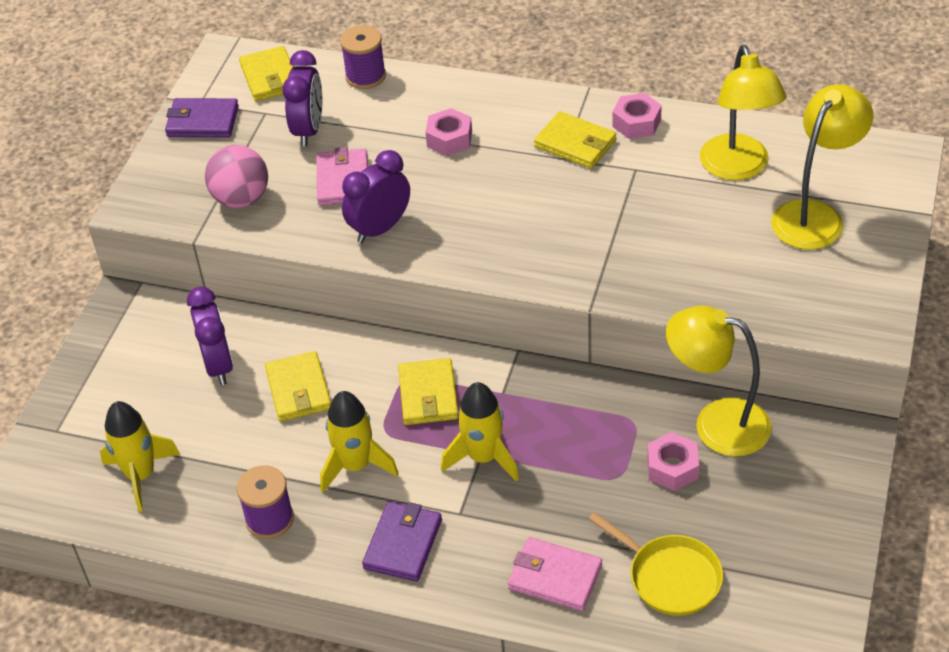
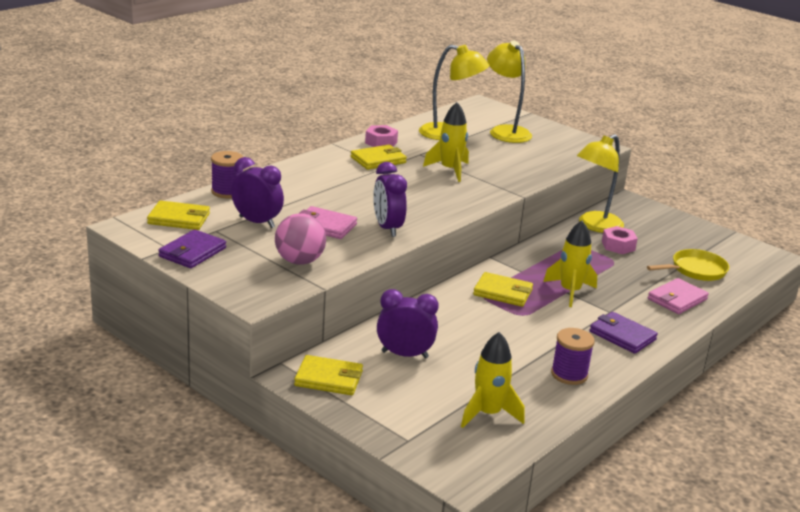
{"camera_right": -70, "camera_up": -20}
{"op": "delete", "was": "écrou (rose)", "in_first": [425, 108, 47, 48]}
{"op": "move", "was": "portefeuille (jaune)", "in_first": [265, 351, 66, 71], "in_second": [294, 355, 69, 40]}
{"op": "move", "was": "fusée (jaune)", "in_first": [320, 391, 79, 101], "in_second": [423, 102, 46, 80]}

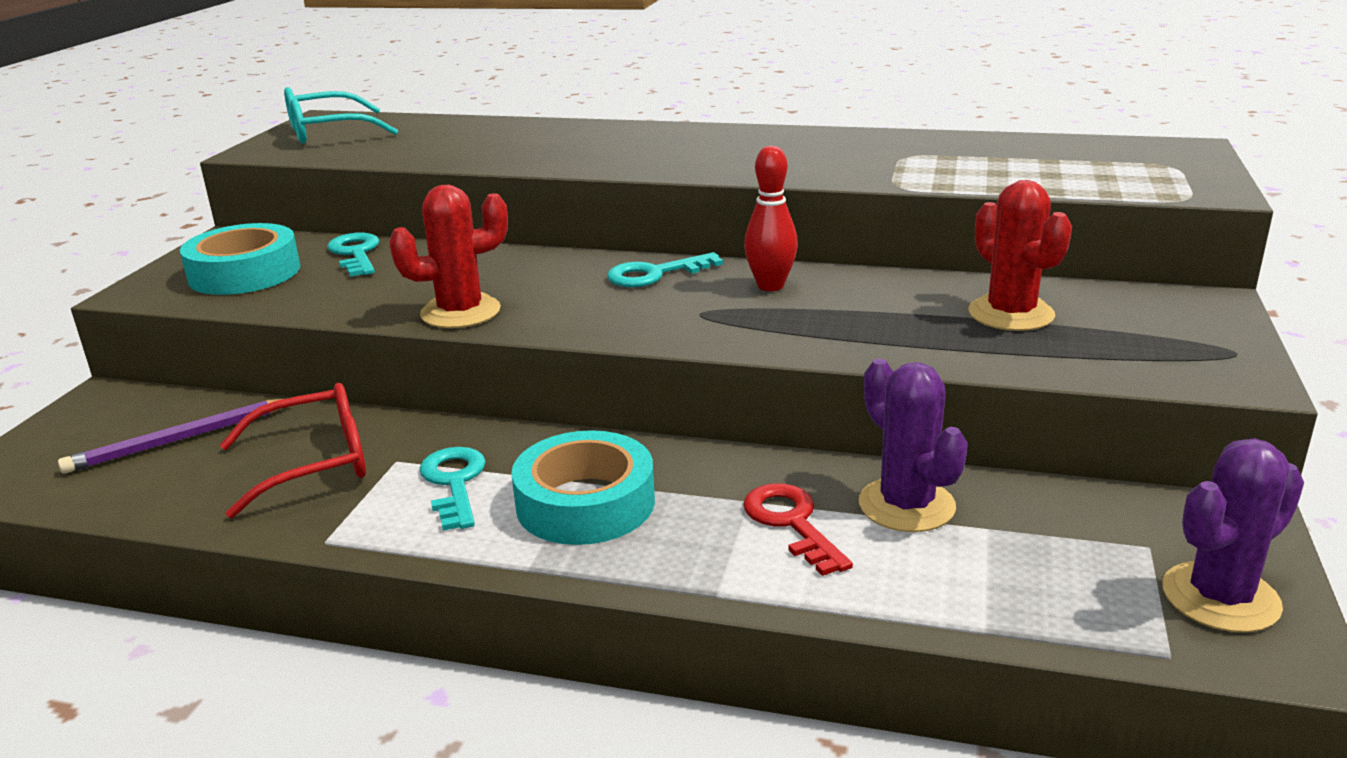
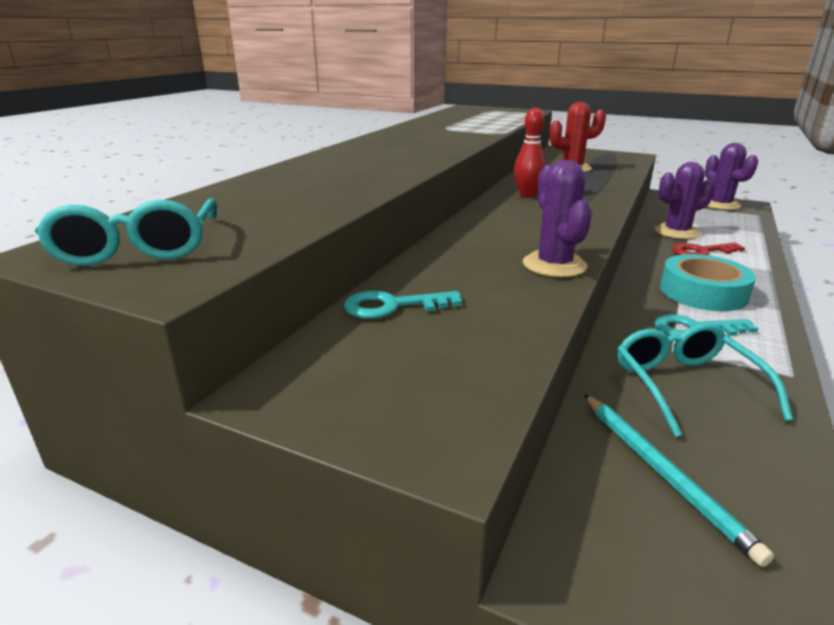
{"camera_right": -80, "camera_up": 0}
{"op": "recolor", "was": "cactus (rouge)", "now": "cactus (violet)", "in_first": [389, 185, 119, 143], "in_second": [523, 160, 69, 117]}
{"op": "delete", "was": "ruban adhésif (turquoise)", "in_first": [180, 223, 120, 72]}
{"op": "delete", "was": "clé (turquoise)", "in_first": [607, 252, 116, 35]}
{"op": "recolor", "was": "lunettes (rouge)", "now": "lunettes (turquoise)", "in_first": [220, 383, 146, 135], "in_second": [617, 323, 176, 114]}
{"op": "recolor", "was": "crayon (violet)", "now": "crayon (turquoise)", "in_first": [58, 398, 229, 76], "in_second": [584, 394, 190, 173]}

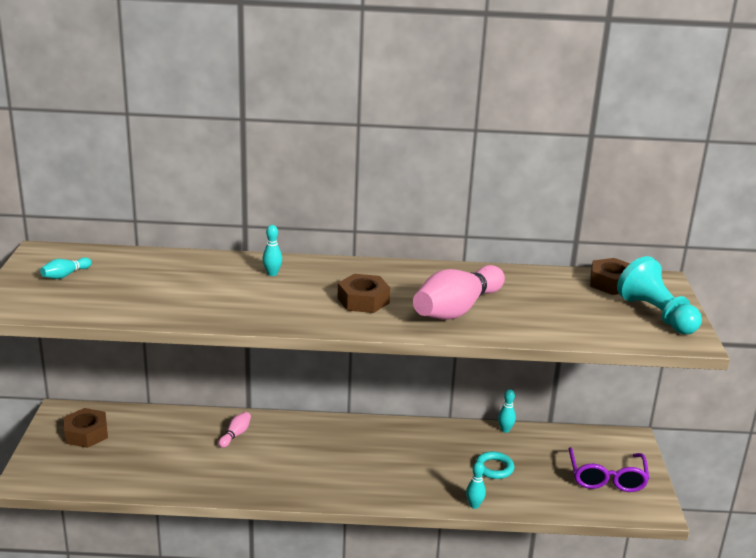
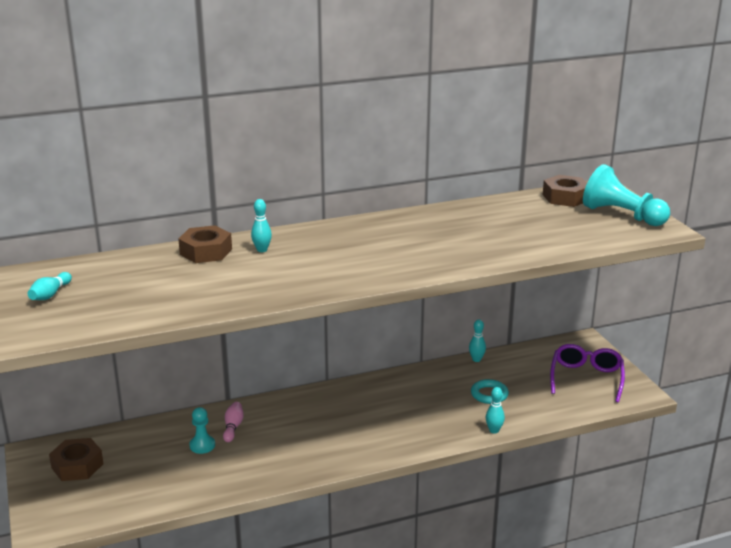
{"camera_right": -20, "camera_up": 0}
{"op": "delete", "was": "quille (rose)", "in_first": [413, 265, 92, 55]}
{"op": "move", "was": "écrou (marron)", "in_first": [338, 274, 52, 39], "in_second": [178, 225, 54, 38]}
{"op": "rotate", "was": "lunettes (violet)", "in_first": [569, 447, 81, 45], "in_second": [550, 344, 75, 58], "clockwise": -150}
{"op": "insert", "now": "pion (turquoise)", "in_second": [189, 407, 26, 47]}

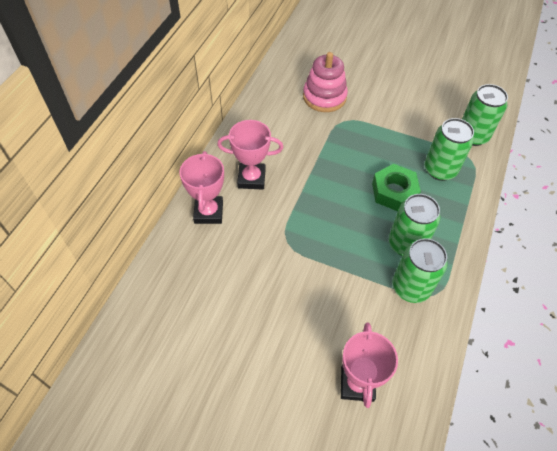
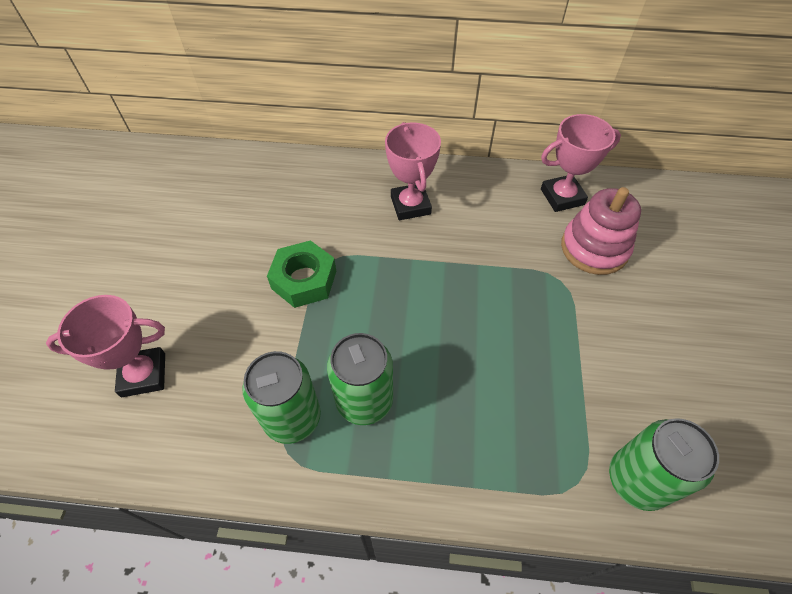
{"camera_right": 75, "camera_up": 0}
{"op": "delete", "was": "canette (vert)", "in_first": [425, 118, 49, 63]}
{"op": "move", "was": "trophée (rose)", "in_first": [180, 151, 44, 73], "in_second": [541, 114, 80, 98]}
{"op": "move", "was": "écrou (vert)", "in_first": [372, 164, 49, 47], "in_second": [267, 240, 69, 68]}

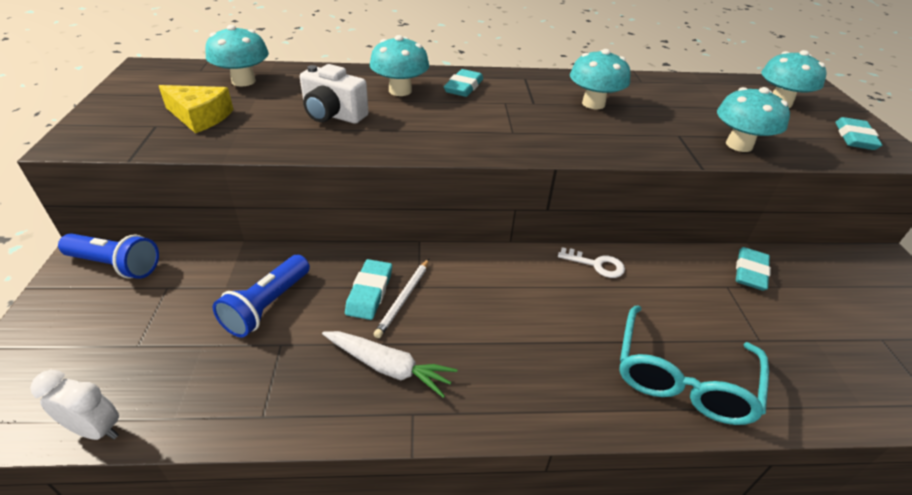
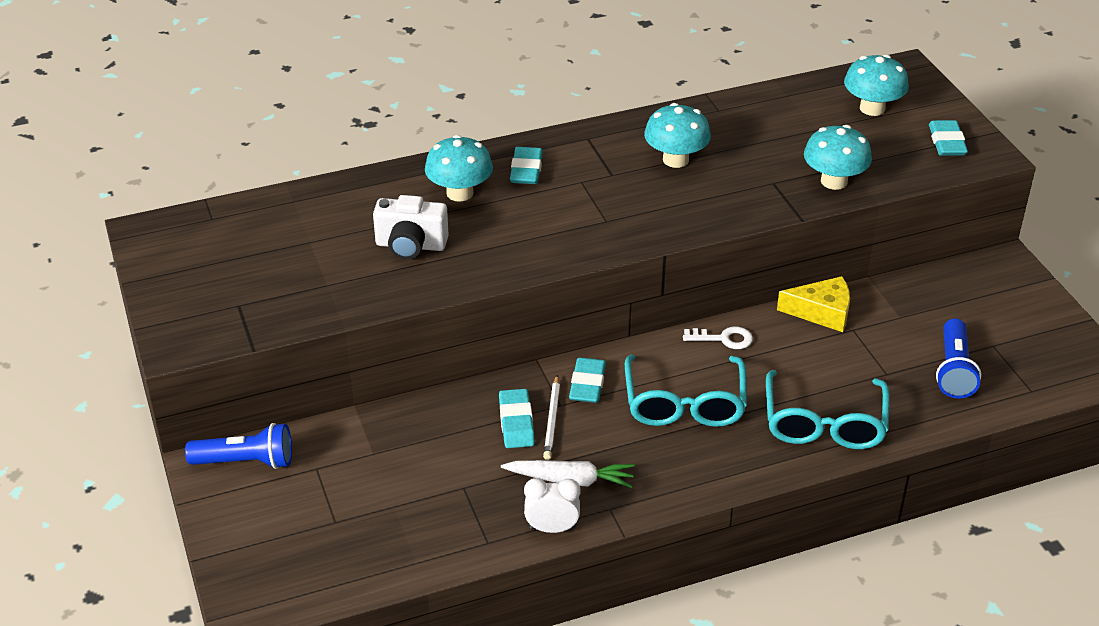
{"camera_right": -15, "camera_up": 0}
{"op": "delete", "was": "champignon (turquoise)", "in_first": [205, 25, 64, 62]}
{"op": "move", "was": "fromage (jaune)", "in_first": [159, 85, 75, 48], "in_second": [777, 276, 73, 56]}
{"op": "move", "was": "gomme (turquoise)", "in_first": [736, 247, 35, 44], "in_second": [569, 357, 37, 46]}
{"op": "move", "was": "lampe de poche (bleu)", "in_first": [213, 255, 97, 83], "in_second": [936, 318, 45, 80]}
{"op": "move", "was": "réveil (blanc)", "in_first": [30, 370, 89, 70], "in_second": [524, 478, 57, 55]}
{"op": "insert", "now": "lunettes (turquoise)", "in_second": [625, 355, 122, 72]}

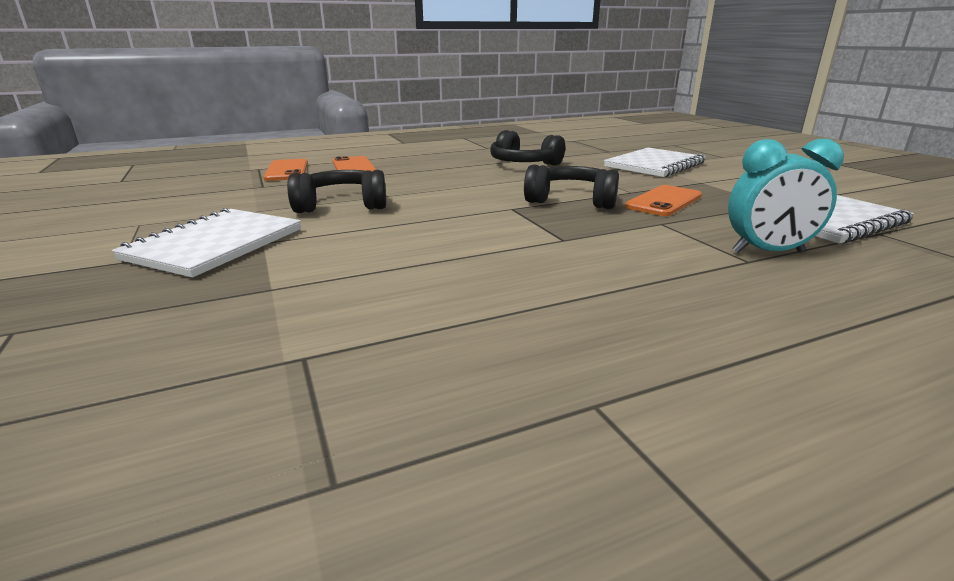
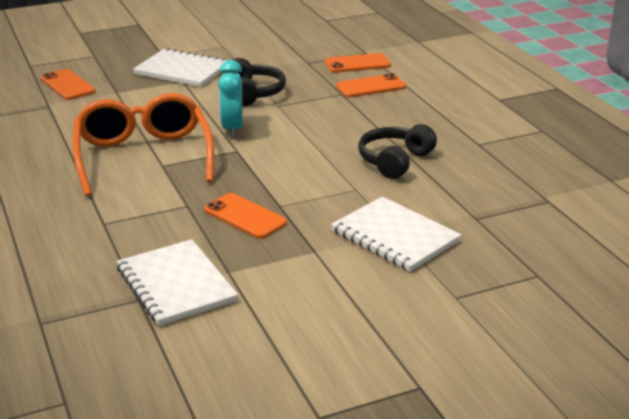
{"camera_right": 90, "camera_up": 5}
{"op": "move", "was": "réveil (turquoise)", "in_first": [728, 139, 116, 114], "in_second": [218, 60, 25, 78]}
{"op": "delete", "was": "casque audio (noir)", "in_first": [524, 164, 95, 45]}
{"op": "insert", "now": "téléphone (orange)", "in_second": [41, 69, 55, 31]}
{"op": "insert", "now": "lunettes (orange)", "in_second": [72, 93, 142, 103]}

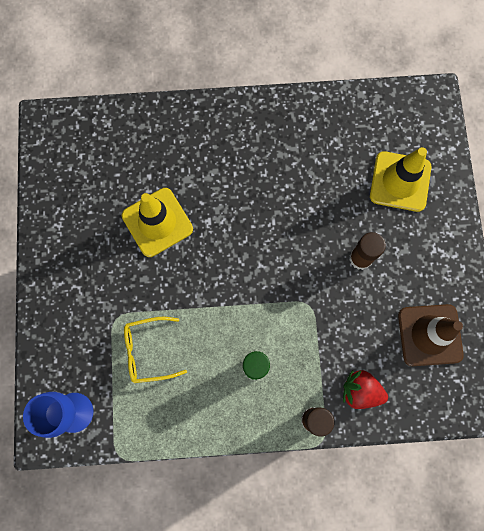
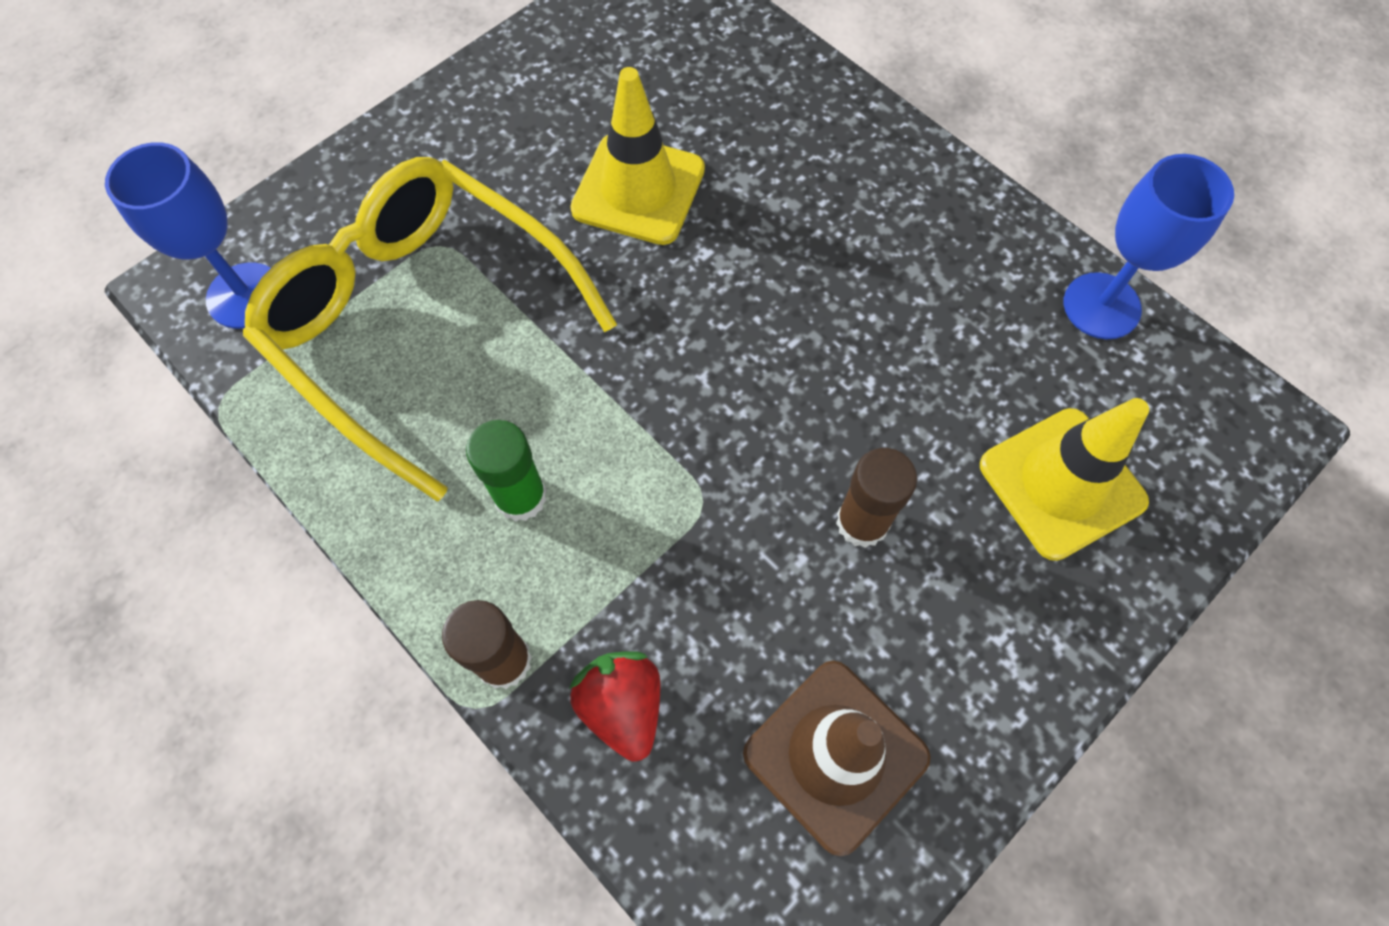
{"camera_right": 50, "camera_up": -10}
{"op": "resize", "was": "lunettes (jaune)", "in_first": [124, 317, 63, 66], "in_second": [243, 157, 374, 345], "ratio": 2.22}
{"op": "insert", "now": "verre à pied (bleu)", "in_second": [1064, 154, 170, 185]}

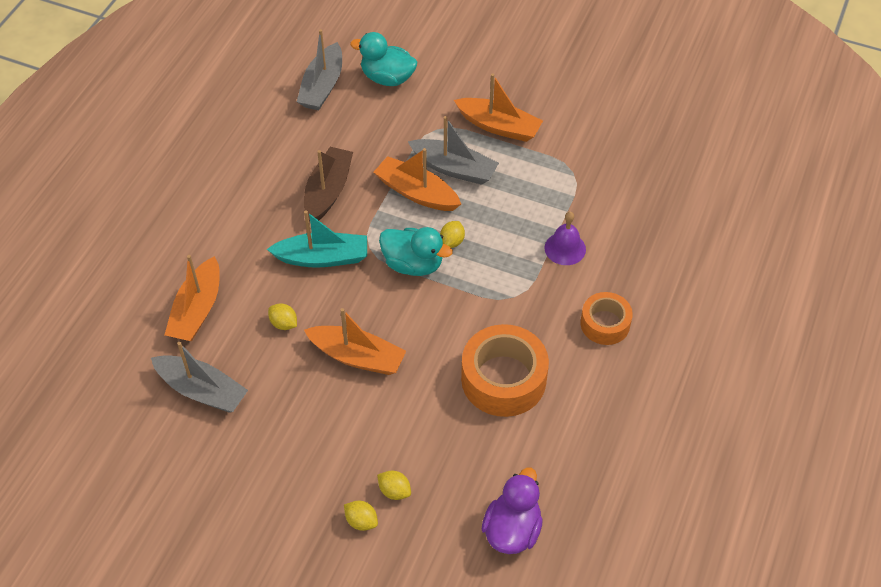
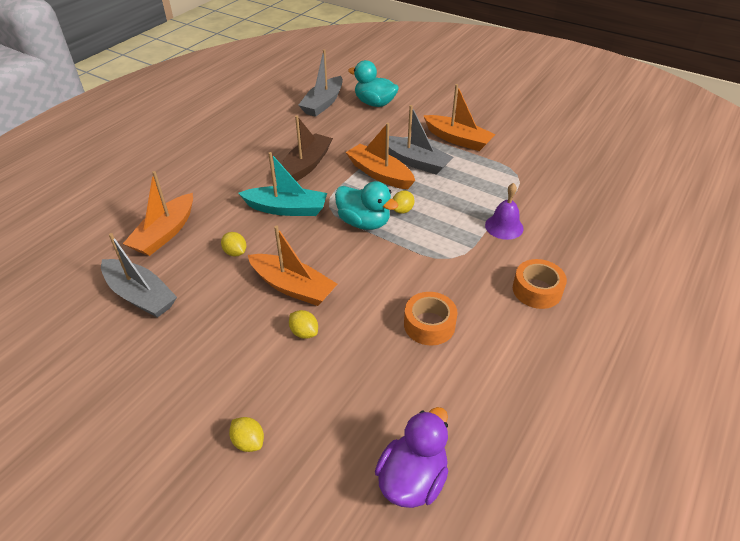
{"camera_right": 10, "camera_up": -10}
{"op": "resize", "was": "ruban adhésif (orange)", "in_first": [461, 324, 88, 93], "in_second": [404, 292, 54, 53], "ratio": 0.6}
{"op": "move", "was": "citron (jaune)", "in_first": [377, 471, 34, 29], "in_second": [289, 310, 29, 29]}

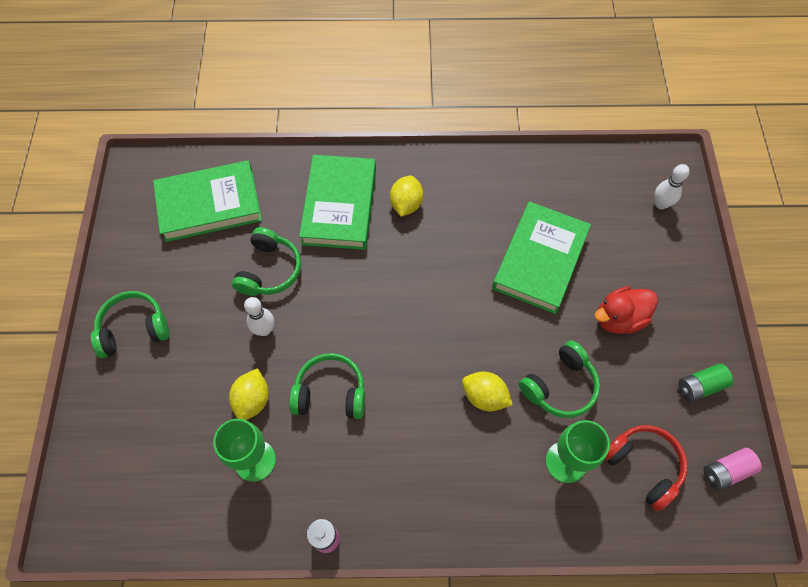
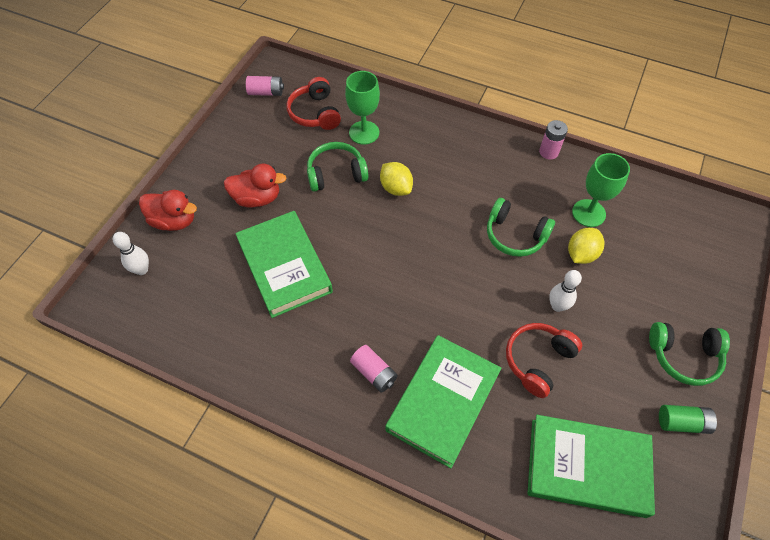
{"camera_right": -155, "camera_up": -5}
{"op": "replace", "was": "citron (jaune)", "now": "pile (rose)", "in_first": [390, 175, 33, 42], "in_second": [350, 345, 48, 47]}
{"op": "rotate", "was": "livre (vert)", "in_first": [492, 202, 99, 112], "in_second": [235, 211, 98, 107], "clockwise": -75}
{"op": "recolor", "was": "casque audio (vert)", "now": "casque audio (rouge)", "in_first": [232, 227, 69, 69], "in_second": [506, 323, 76, 75]}
{"op": "move", "was": "pile (vert)", "in_first": [678, 364, 55, 38], "in_second": [659, 405, 58, 29]}
{"op": "insert", "now": "canard (rouge)", "in_second": [139, 190, 58, 41]}

